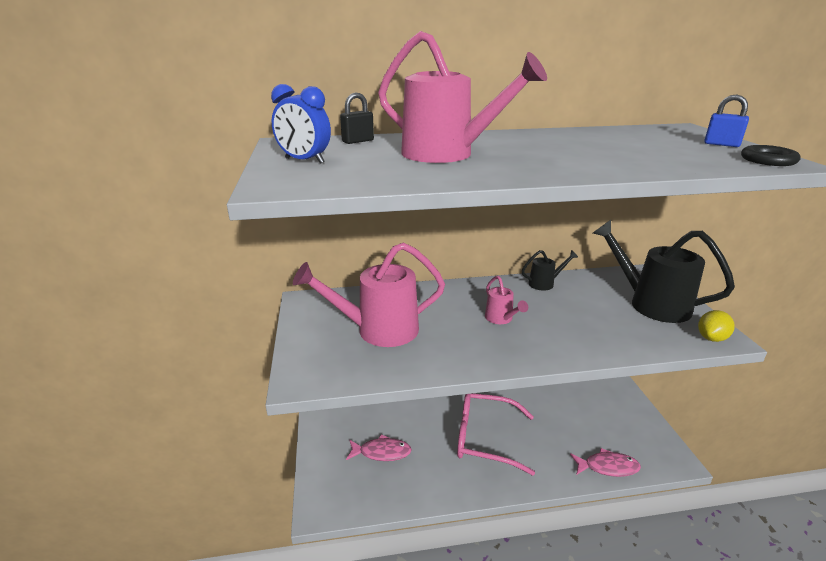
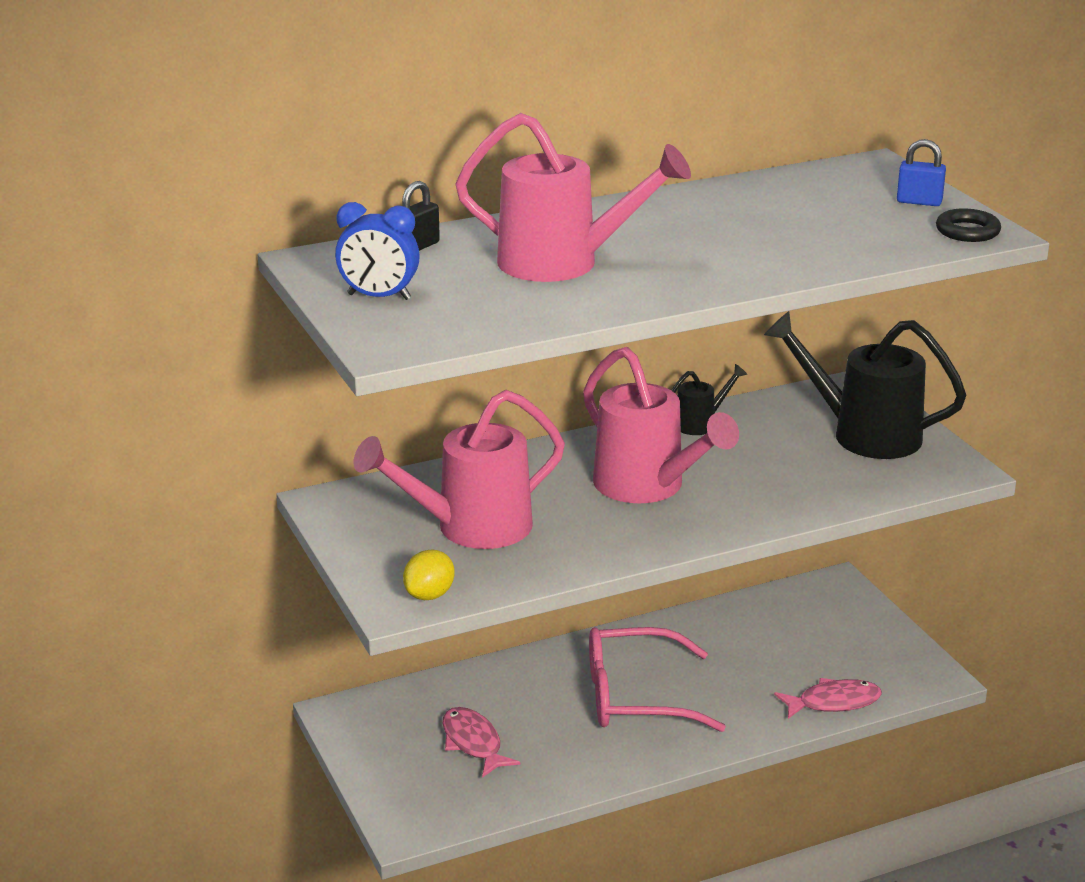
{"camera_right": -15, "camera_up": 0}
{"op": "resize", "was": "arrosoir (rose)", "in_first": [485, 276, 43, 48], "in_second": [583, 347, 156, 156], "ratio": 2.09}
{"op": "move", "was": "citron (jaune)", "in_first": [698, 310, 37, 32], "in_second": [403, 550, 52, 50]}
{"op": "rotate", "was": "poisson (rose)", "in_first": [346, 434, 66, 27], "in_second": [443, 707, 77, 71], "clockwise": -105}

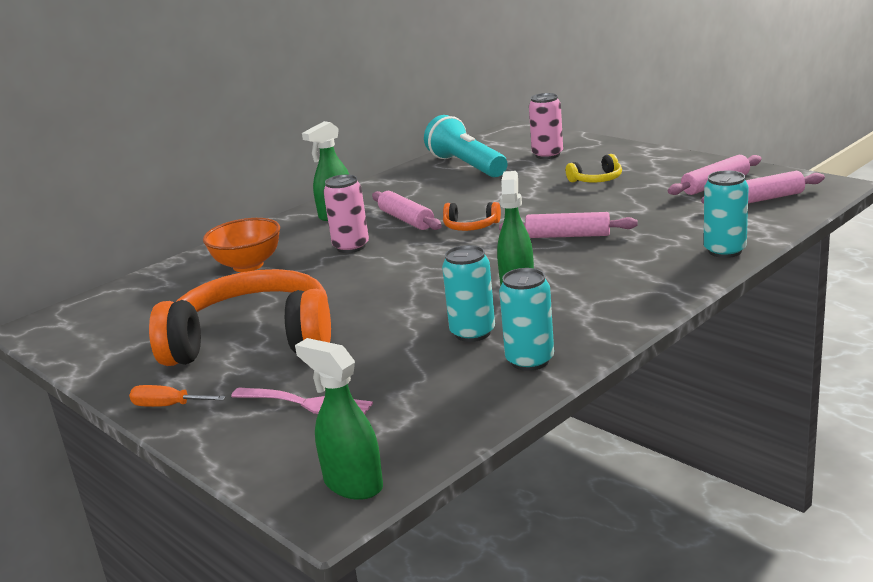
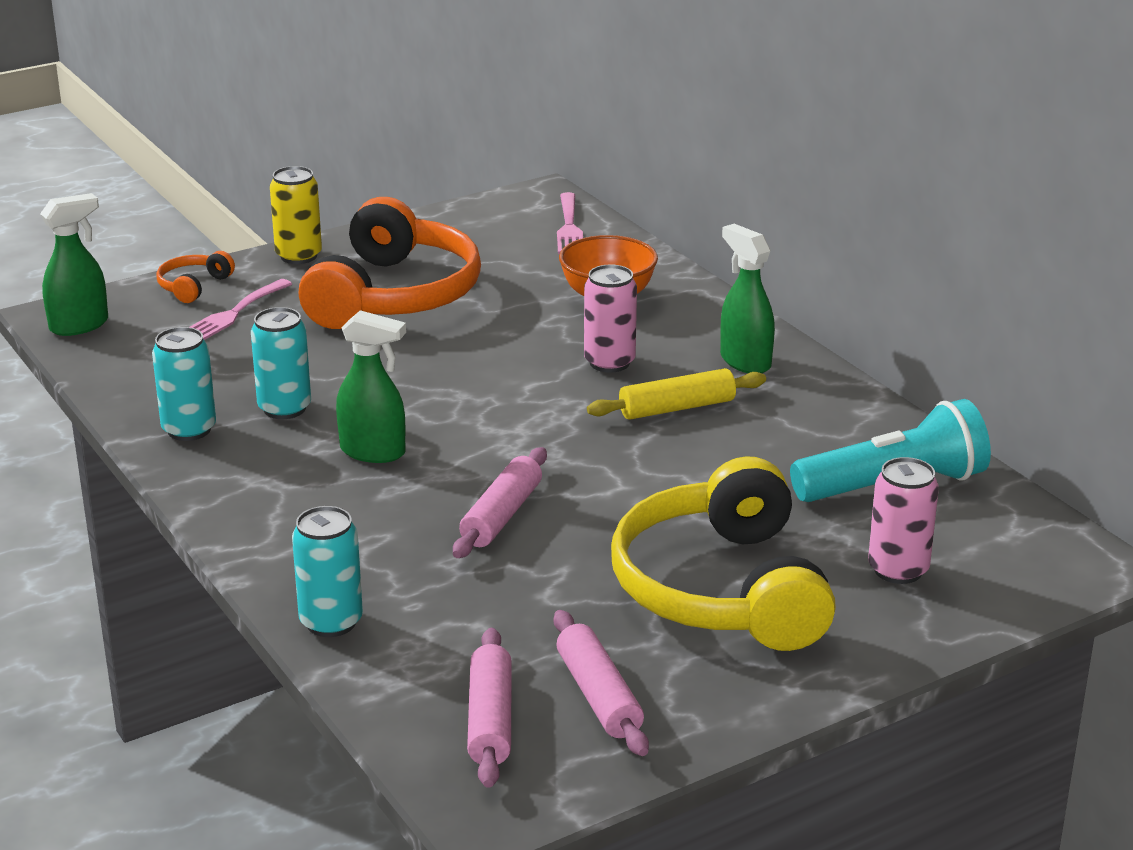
{"camera_right": 100, "camera_up": 5}
{"op": "resize", "was": "casque audio (jaune)", "in_first": [566, 154, 56, 28], "in_second": [611, 456, 225, 195], "ratio": 2.44}
{"op": "recolor", "was": "rouleau à pâtisserie (rose)", "now": "rouleau à pâtisserie (jaune)", "in_first": [372, 191, 70, 39], "in_second": [587, 368, 179, 52]}
{"op": "move", "was": "casque audio (orange)", "in_first": [443, 202, 58, 29], "in_second": [157, 251, 78, 52]}
{"op": "replace", "was": "tournevis (orange)", "now": "canette (jaune)", "in_first": [129, 385, 97, 22], "in_second": [270, 166, 52, 98]}
{"op": "insert", "now": "fourchette (rose)", "in_second": [557, 192, 26, 62]}

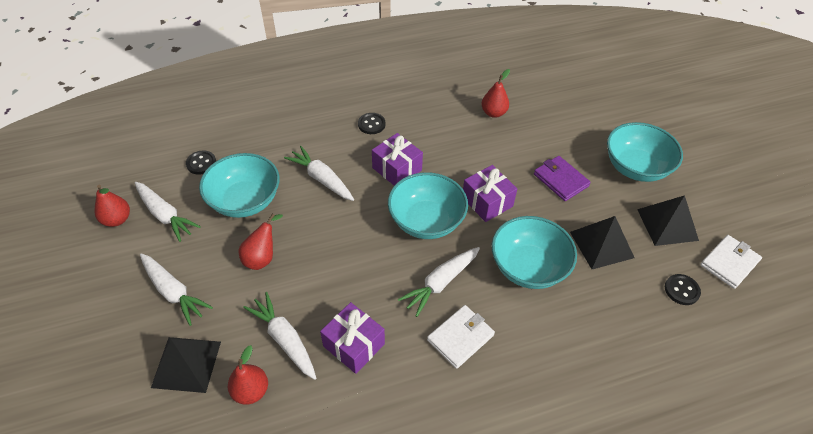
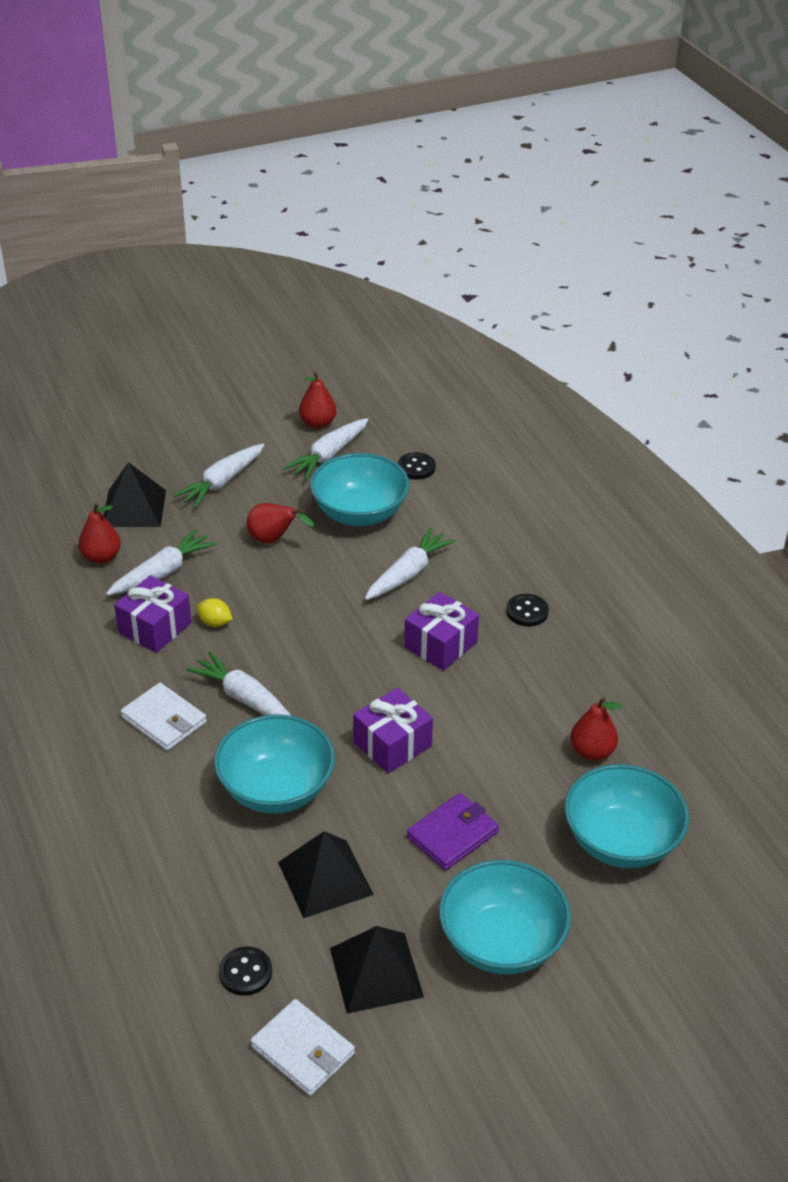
{"camera_right": 85, "camera_up": -10}
{"op": "move", "was": "bol (turquoise)", "in_first": [388, 172, 80, 67], "in_second": [565, 764, 124, 104]}
{"op": "insert", "now": "citron (jaune)", "in_second": [197, 598, 36, 29]}

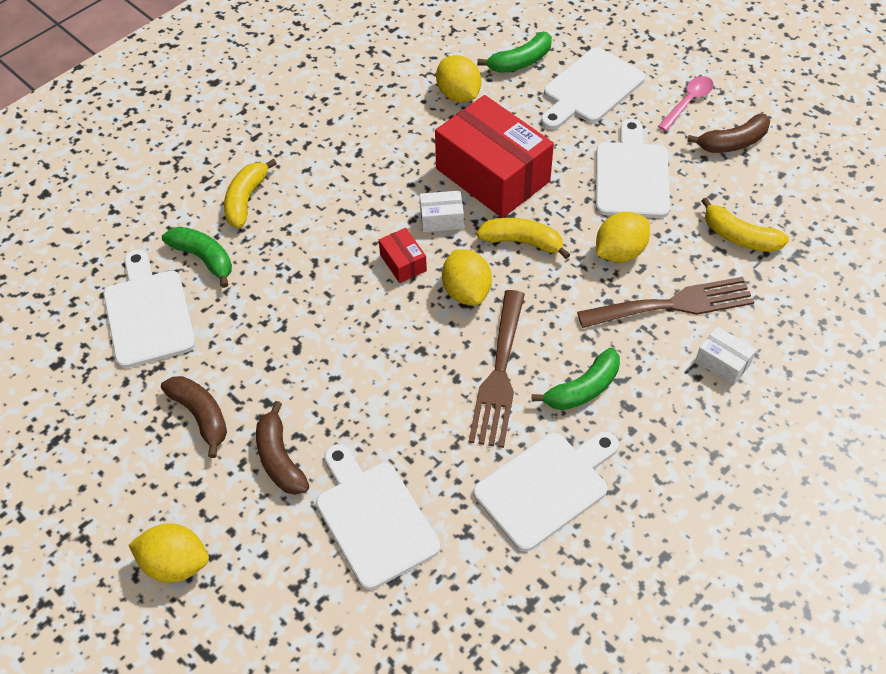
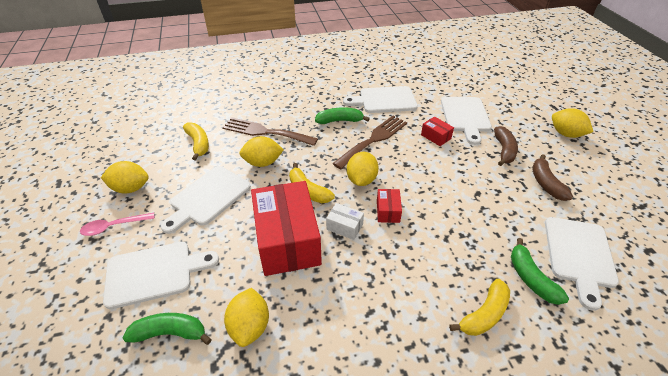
{"camera_right": -150, "camera_up": -10}
{"op": "replace", "was": "banane (marron)", "now": "citron (jaune)", "in_first": [687, 114, 83, 39], "in_second": [101, 161, 48, 33]}
{"op": "delete", "was": "boîte (blanc)", "in_first": [695, 326, 61, 59]}
{"op": "insert", "now": "boîte (rouge)", "in_second": [421, 116, 33, 30]}

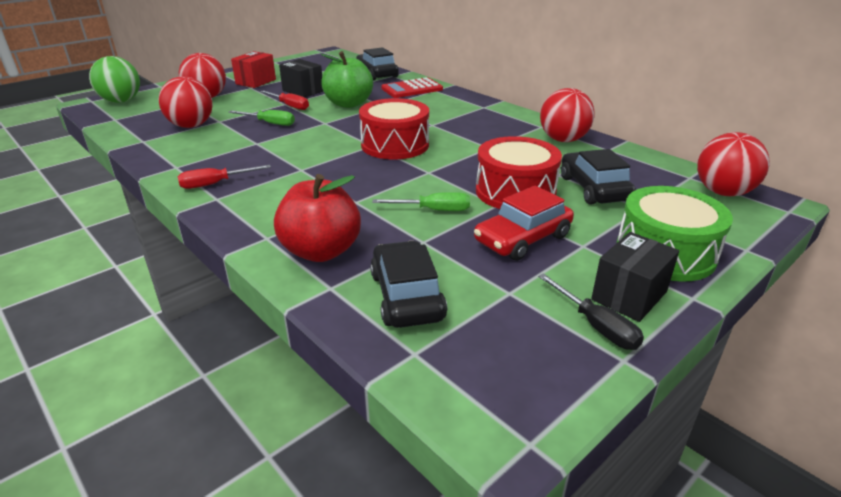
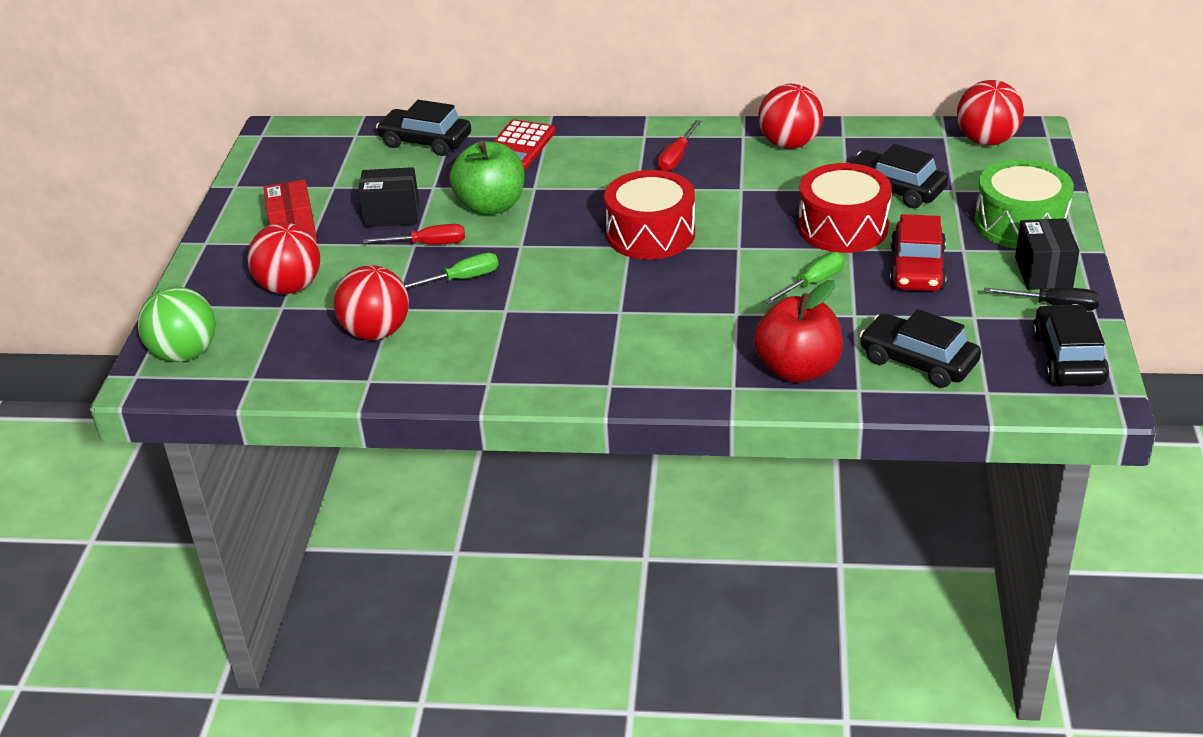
{"camera_right": -40, "camera_up": 5}
{"op": "move", "was": "tournevis (rouge)", "in_first": [178, 165, 93, 24], "in_second": [658, 120, 43, 51]}
{"op": "insert", "now": "voiture (noir)", "in_second": [1032, 304, 77, 82]}

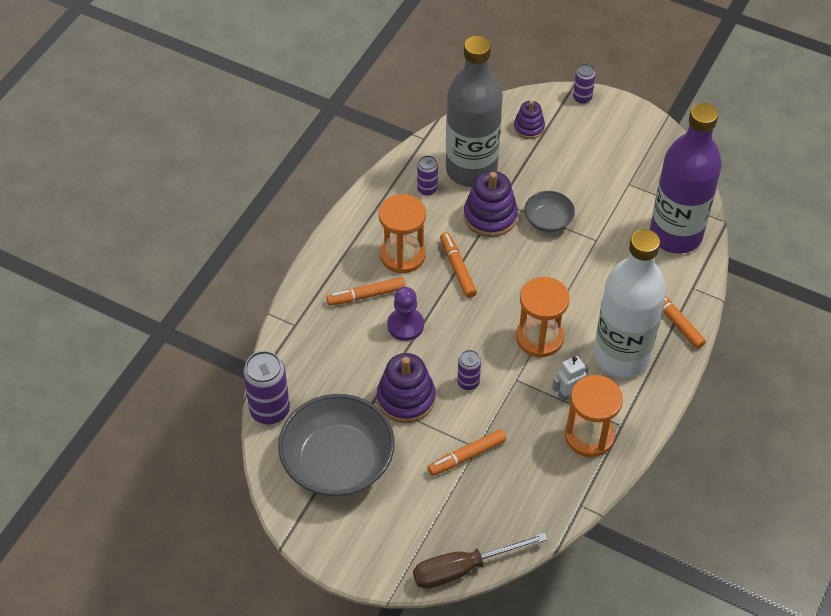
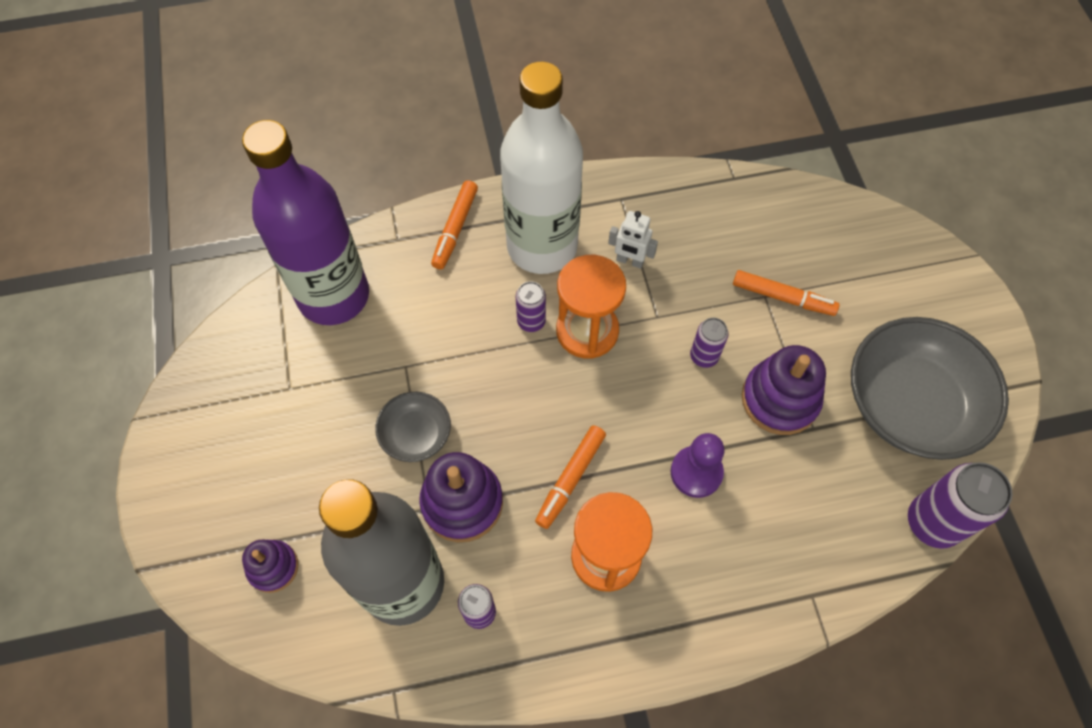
{"camera_right": -130, "camera_up": 10}
{"op": "move", "was": "canette (violet)", "in_first": [573, 64, 23, 40], "in_second": [516, 281, 30, 51]}
{"op": "delete", "was": "feutre (orange)", "in_first": [326, 277, 80, 29]}
{"op": "delete", "was": "sablier (orange)", "in_first": [565, 375, 58, 82]}
{"op": "delete", "was": "tournevis (marron)", "in_first": [413, 532, 135, 57]}

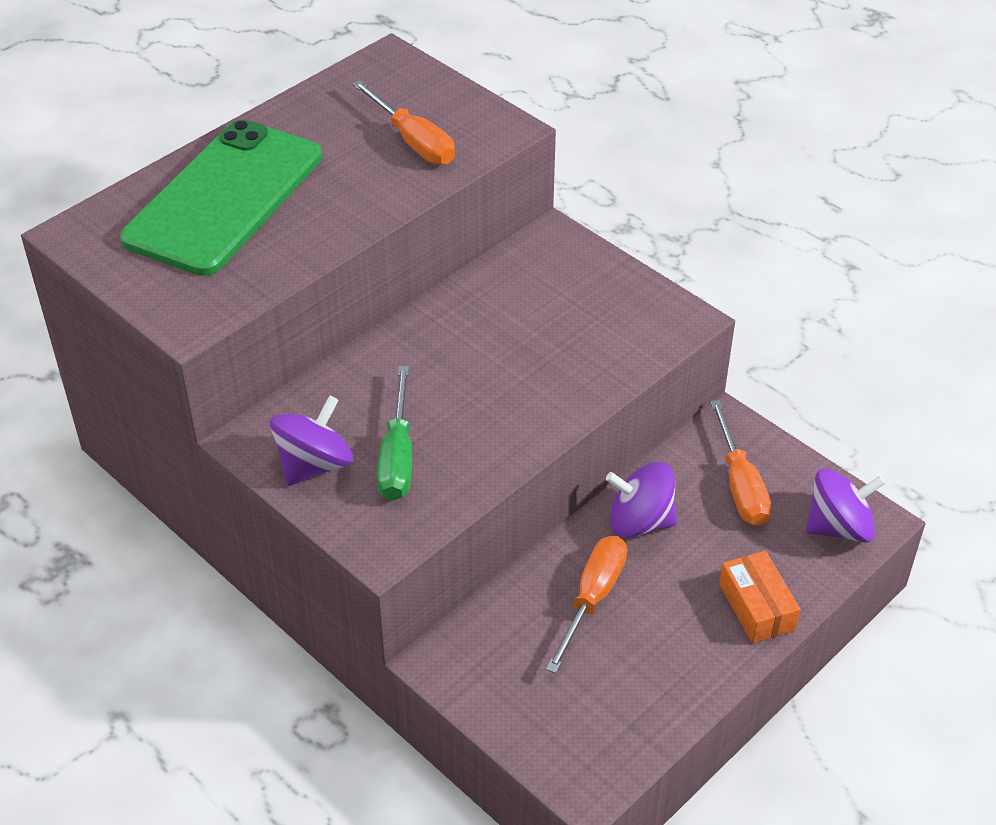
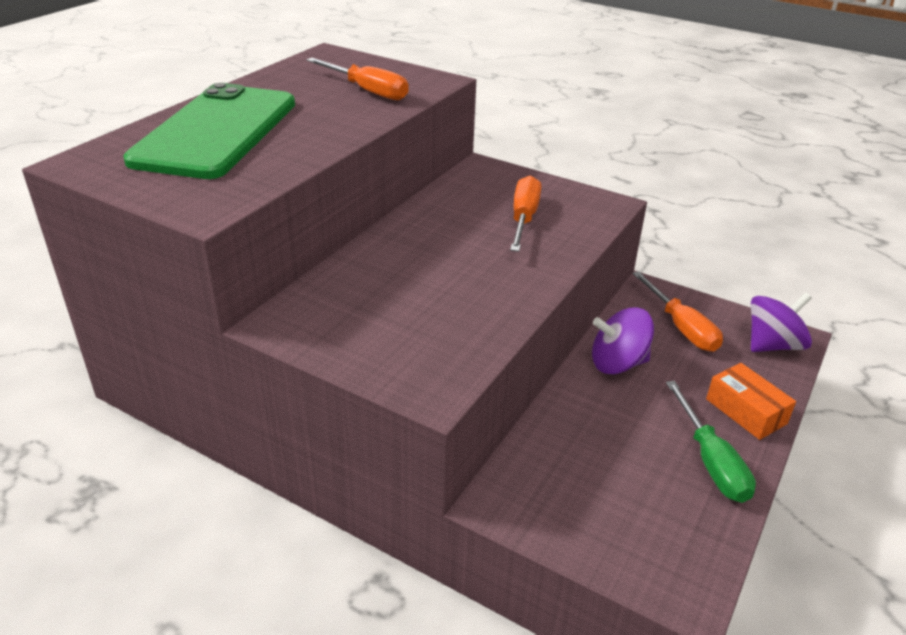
{"camera_right": -15, "camera_up": -10}
{"op": "move", "was": "tournevis (vert)", "in_first": [377, 366, 35, 135], "in_second": [666, 381, 90, 122]}
{"op": "delete", "was": "toupie (violet)", "in_first": [270, 395, 83, 91]}
{"op": "move", "was": "tournevis (orange)", "in_first": [546, 536, 81, 138], "in_second": [510, 175, 31, 77]}

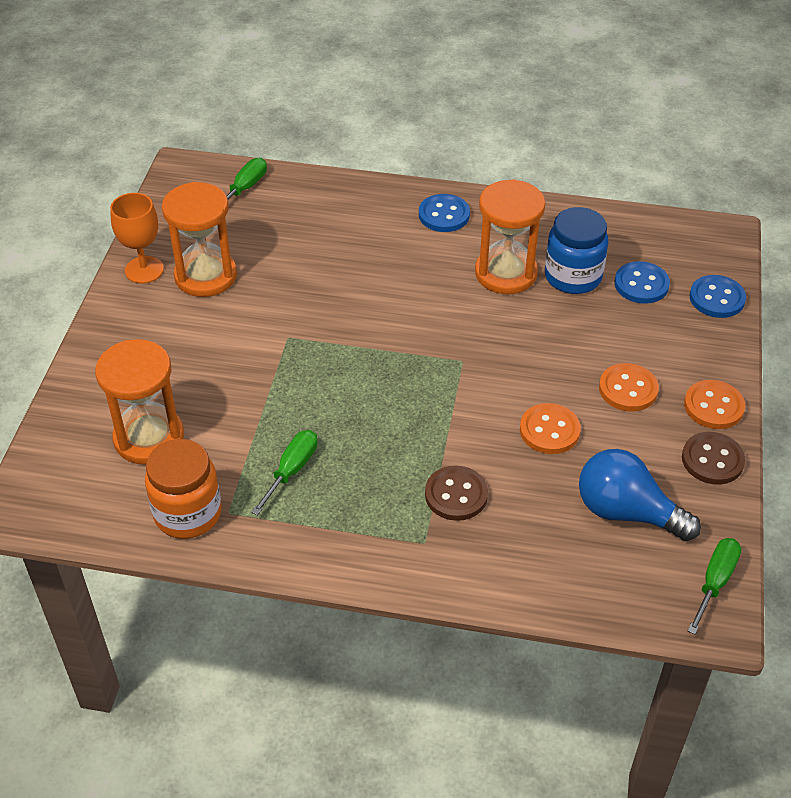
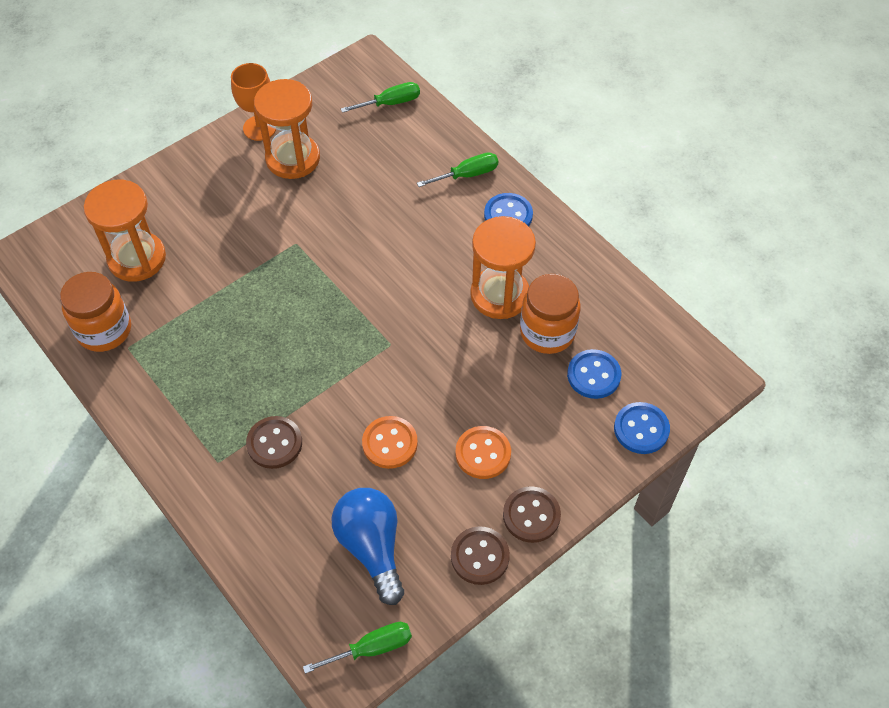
{"camera_right": 40, "camera_up": 10}
{"op": "recolor", "was": "bocal (bleu)", "now": "bocal (orange)", "in_first": [545, 207, 63, 87], "in_second": [520, 274, 61, 80]}
{"op": "recolor", "was": "bouton (orange)", "now": "bouton (marron)", "in_first": [684, 380, 61, 49], "in_second": [503, 486, 58, 57]}
{"op": "move", "was": "tournevis (vert)", "in_first": [251, 430, 66, 85], "in_second": [417, 152, 81, 35]}

